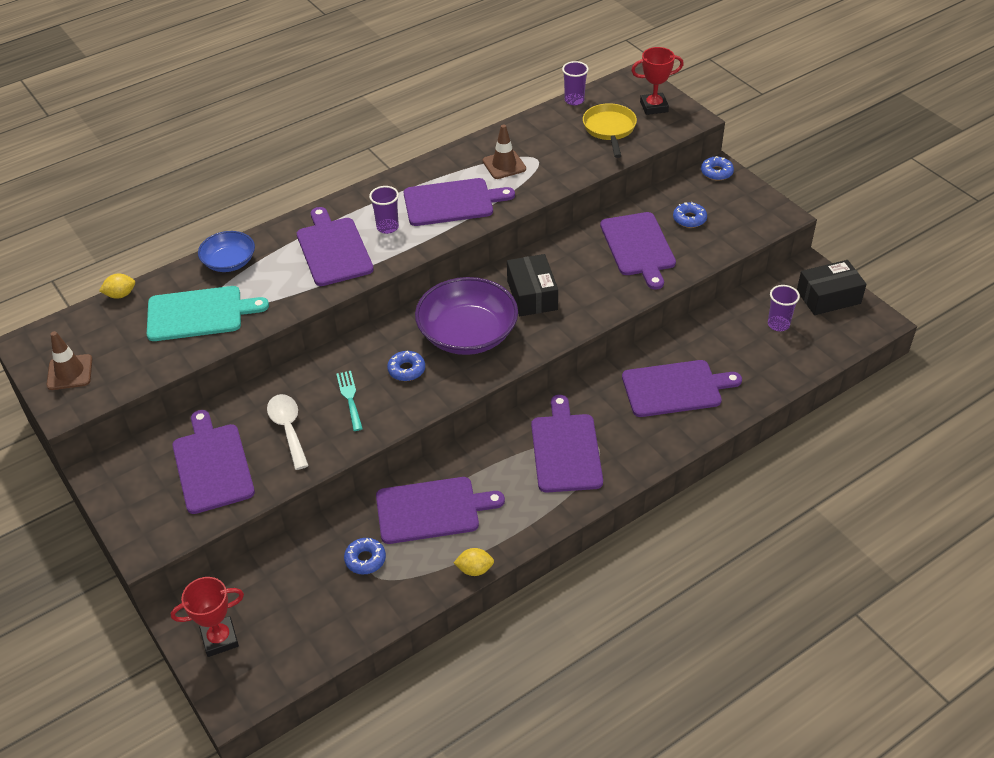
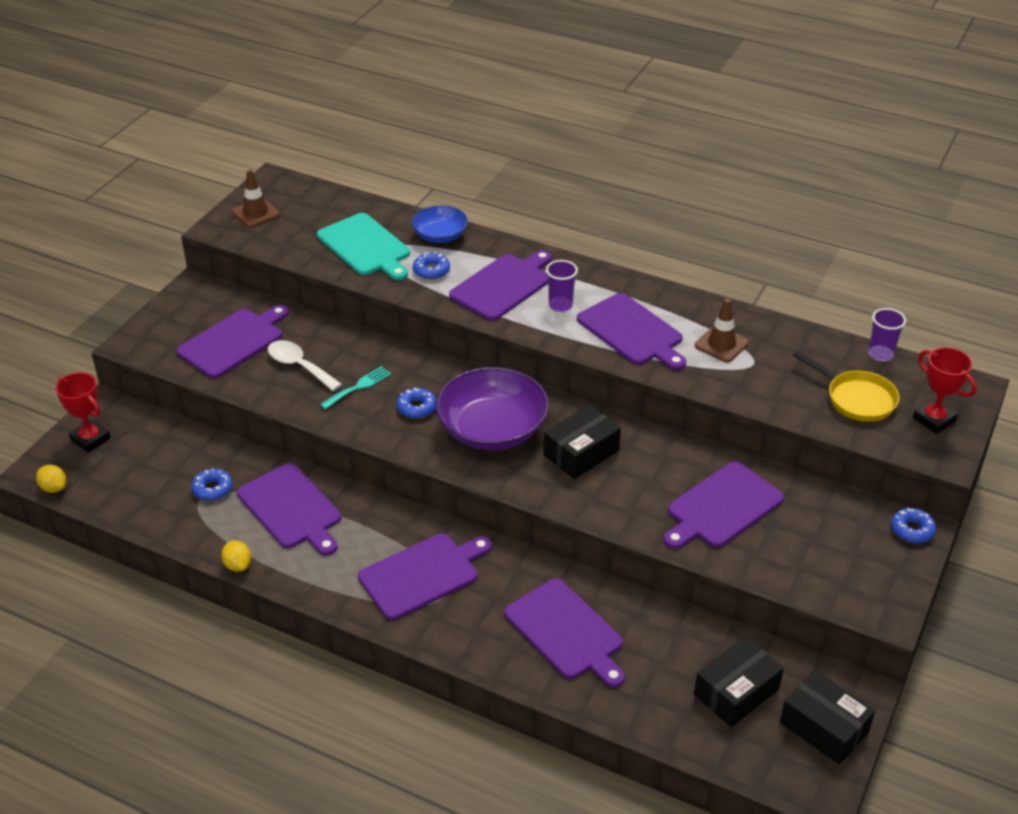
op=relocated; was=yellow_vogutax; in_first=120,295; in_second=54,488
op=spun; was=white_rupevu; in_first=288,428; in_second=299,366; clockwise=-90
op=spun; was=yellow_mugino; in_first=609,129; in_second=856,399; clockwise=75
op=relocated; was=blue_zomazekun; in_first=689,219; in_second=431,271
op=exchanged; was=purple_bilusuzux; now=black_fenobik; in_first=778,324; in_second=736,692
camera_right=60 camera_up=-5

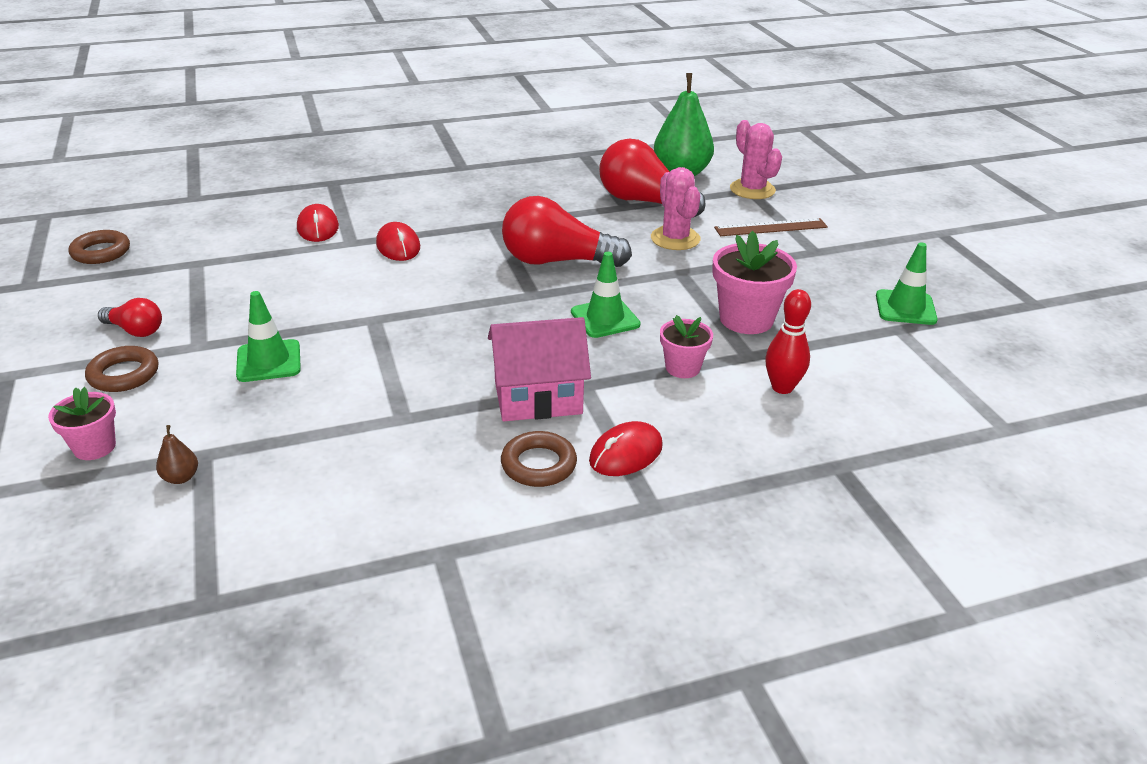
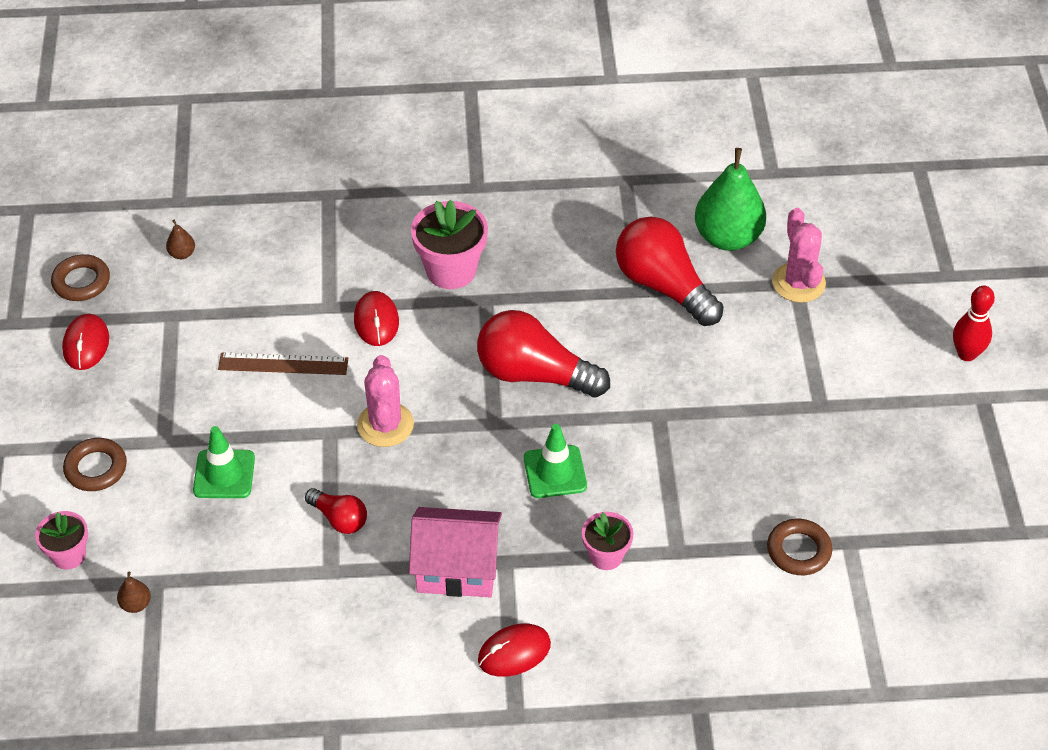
op=relocated; was=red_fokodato; in_first=135,330; in_second=339,519
op=relocated; was=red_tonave; in_first=318,227; in_second=86,344
op=relocated; was=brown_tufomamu; in_first=538,464; in_second=798,550
op=relocated; was=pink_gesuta; in_first=675,239; in_second=385,425
op=relocated; was=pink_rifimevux; in_first=746,319; in_second=451,270
op=relocated; was=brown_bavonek; in_first=771,227; in_second=283,364
op=relocated; was=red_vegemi; in_first=782,387; in_second=966,354
op=missing; was=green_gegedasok; in_first=905,308
op=appeared; now=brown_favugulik; in_second=182,254
camera_right=15 camera_up=15

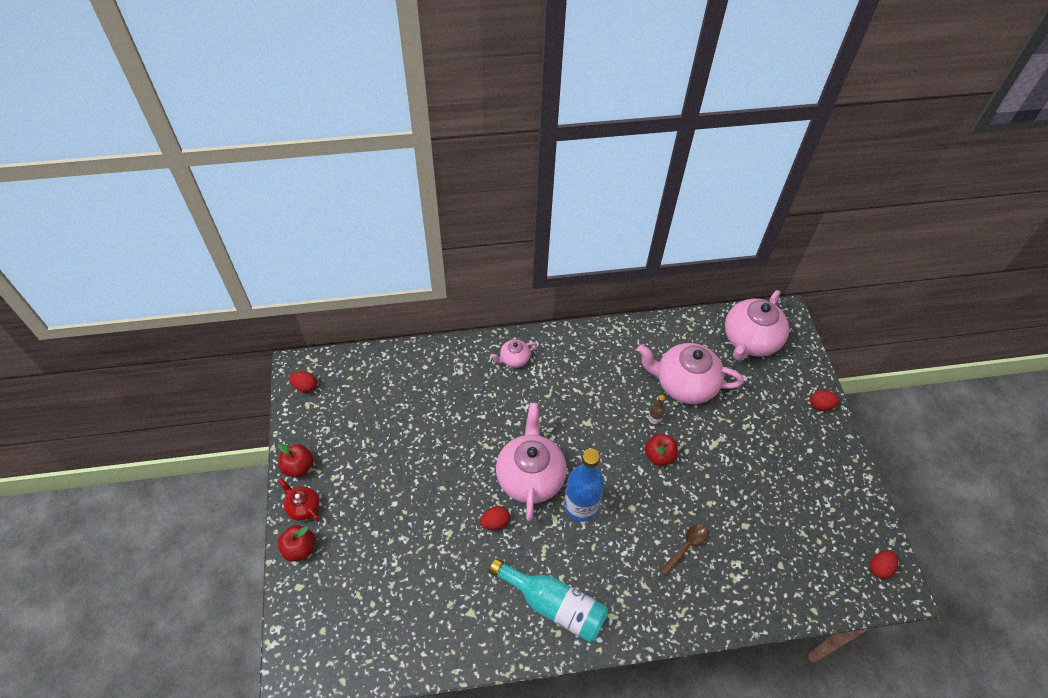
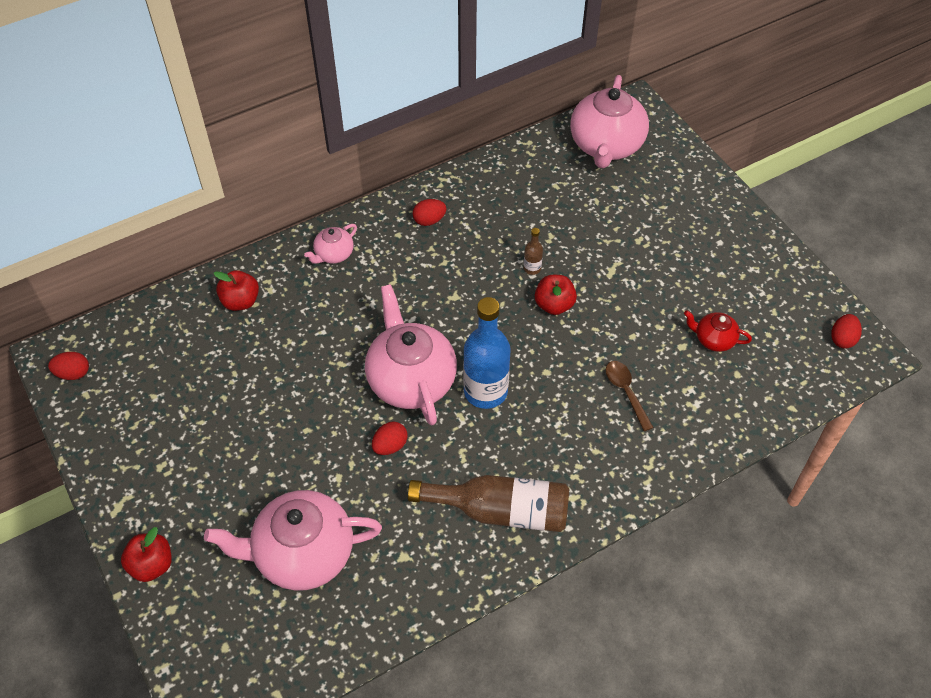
op=relocated; was=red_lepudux; in_first=298,467; in_second=241,301
op=relocated; was=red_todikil; in_first=303,507; in_second=713,339
op=colour; was=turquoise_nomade; now=brown_nomade; in_first=554,605; in_second=500,511
op=relocated; was=pink_todikil; in_first=684,384; in_second=302,553
op=spun; was=brown_rupevu; in_first=686,547; in_second=626,392; clockwise=-45
op=relocated; was=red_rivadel; in_first=820,405; in_second=429,220
camera_right=-20 camera_up=0

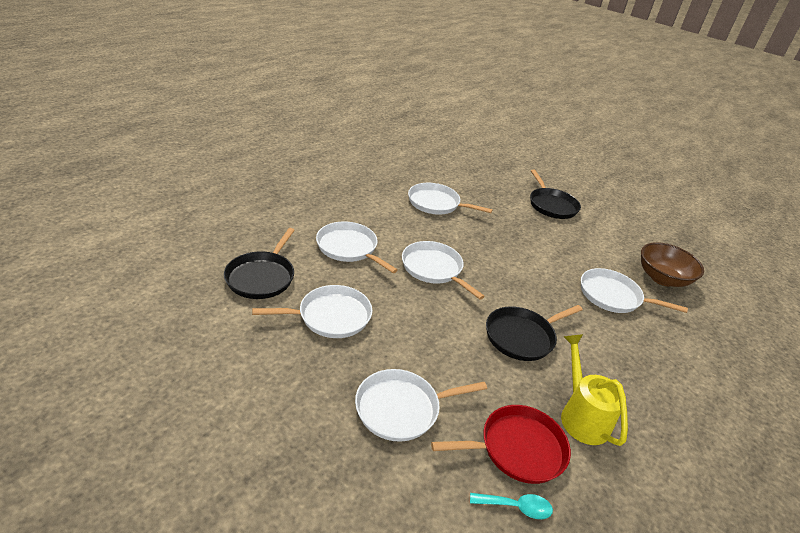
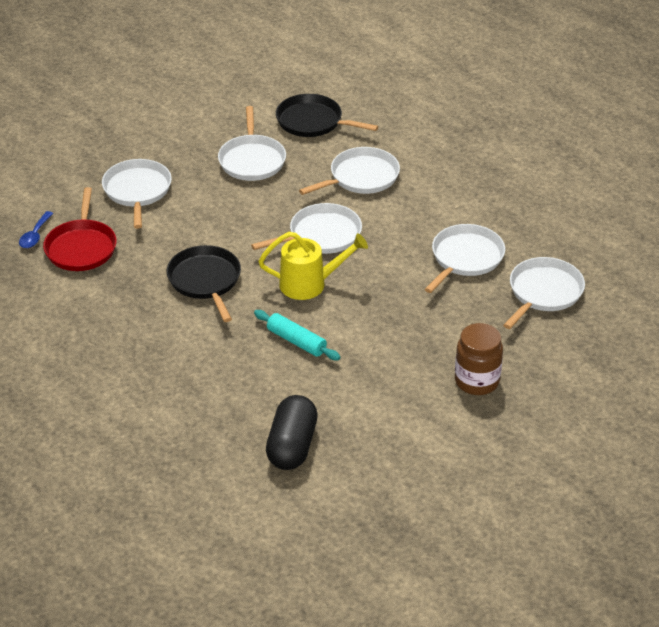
op=colour; was=turquoise_rupevu; now=blue_rupevu; in_first=516,507; in_second=35,235
op=exchanged; was=black_mugino; now=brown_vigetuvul; in_first=551,205; in_second=477,381
op=relocated; was=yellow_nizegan; in_first=581,415; in_second=310,284
op=relocated; was=white_mugino; in_first=613,296; in_second=543,292
op=exchanged; was=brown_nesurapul; now=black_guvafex; in_first=662,278; in_second=292,446
op=appeared; now=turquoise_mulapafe; in_second=296,341
camera_right=105 camera_up=5

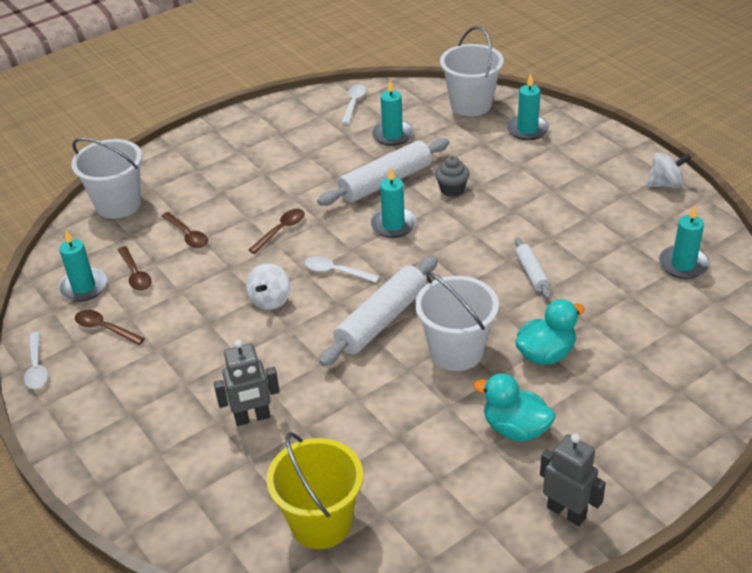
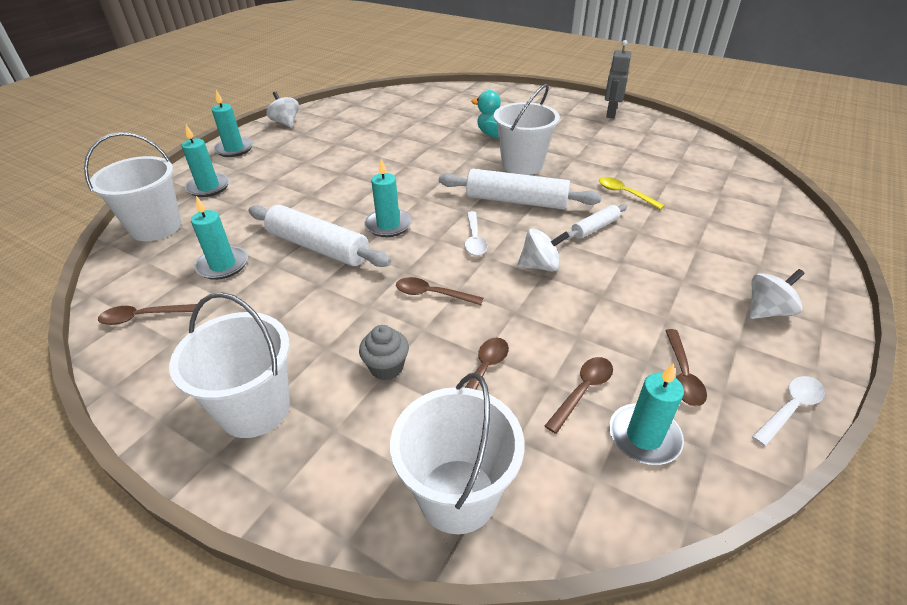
op=missing; was=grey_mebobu; in_first=252,418
op=missing; was=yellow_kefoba; in_first=321,523
op=colour; was=white_rupevu; now=brown_rupevu; in_first=354,103; in_second=143,317
op=relocated; was=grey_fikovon; in_first=452,189; in_second=386,367
op=missing; was=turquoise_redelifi; in_first=515,428
op=relocated; was=white_mulapafe; in_first=531,273; in_second=595,228
op=relocated; was=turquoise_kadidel; in_first=683,264; in_second=234,149
op=appeared; now=white_kefoba; in_second=255,408
op=appeared; now=yellow_rupevu; in_second=624,193
op=appeared; now=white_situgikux; in_second=767,311
camera_right=-115 camera_up=0

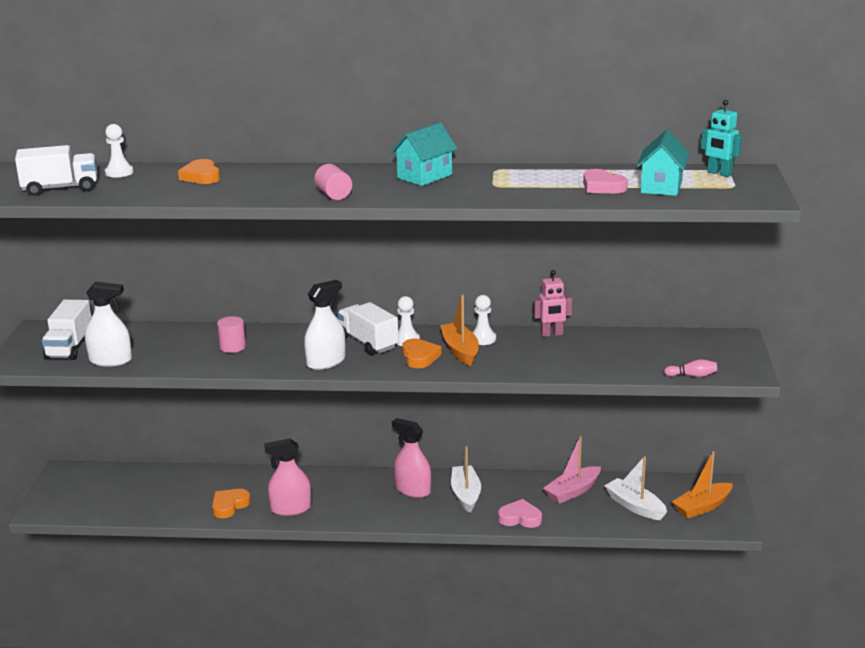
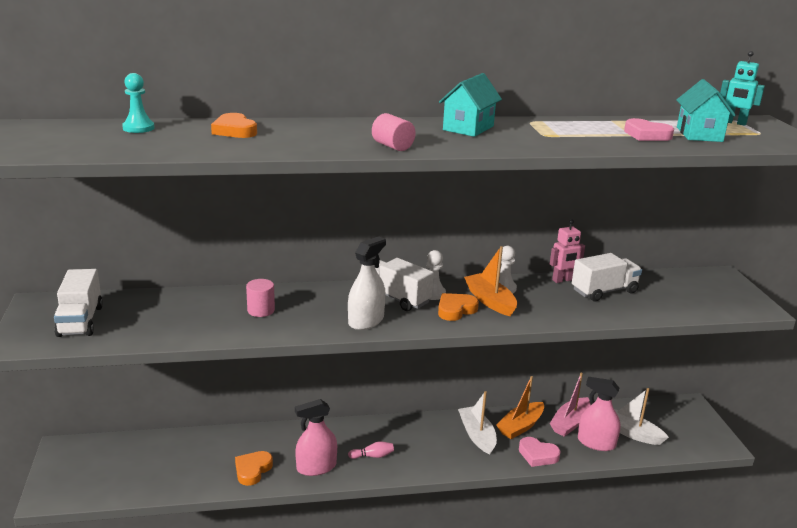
op=relocated; was=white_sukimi; in_first=60,188; in_second=604,291
op=missing; was=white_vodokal; in_first=110,360
op=colour; was=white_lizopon; now=turquoise_lizopon; in_first=119,172; in_second=138,128
op=relocated; was=pink_vodokal; in_first=413,490; in_second=596,443
op=spun; was=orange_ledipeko; in_first=420,357; in_second=455,310; clockwise=-105
op=spun; was=pink_ledipeko; in_first=520,518; in_second=537,455; clockwise=-150
op=relocated; was=pink_vegemi; in_first=692,375; in_second=372,456
op=relocated; was=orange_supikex; in_first=702,507; in_second=520,426
camera_right=-15 camera_up=0

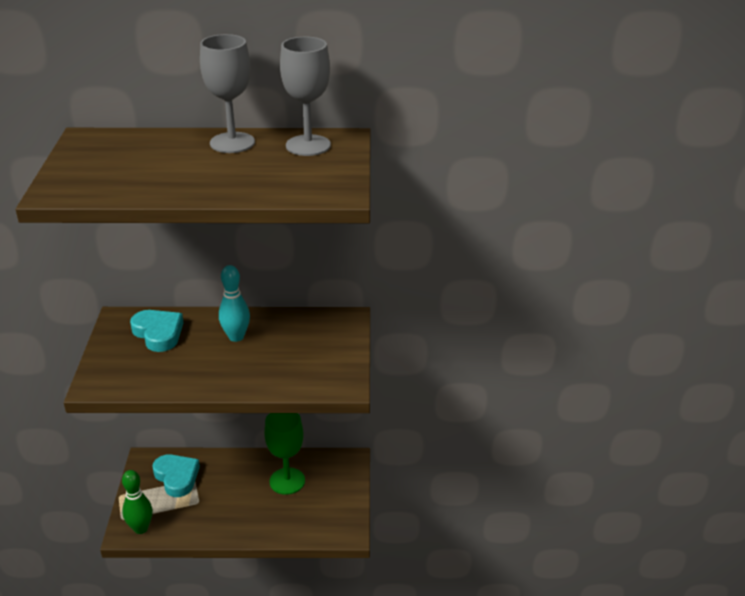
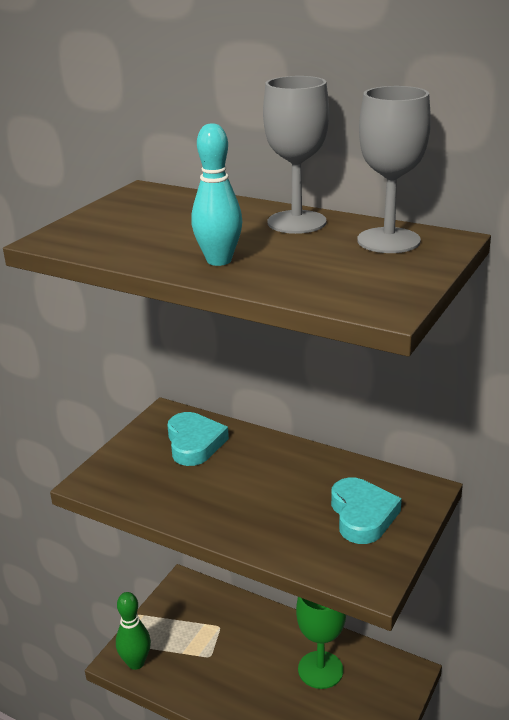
op=relocated; was=turquoise_ledipeko; in_first=177,477; in_second=362,515
op=relocated; was=turquoise_vegemi; in_first=236,337; in_second=219,260
camera_right=30 camera_up=-5

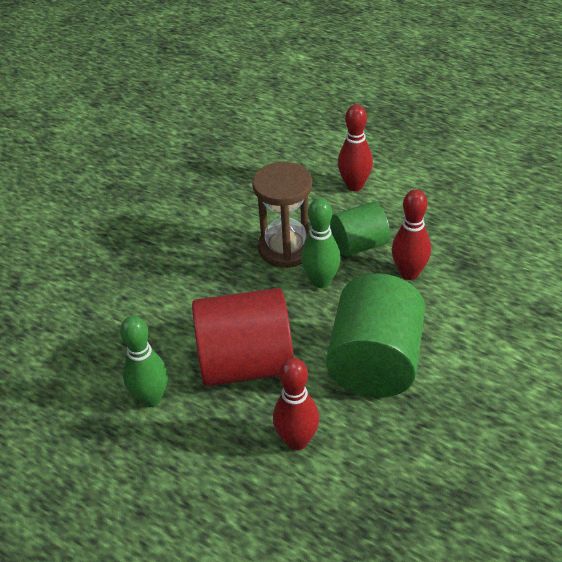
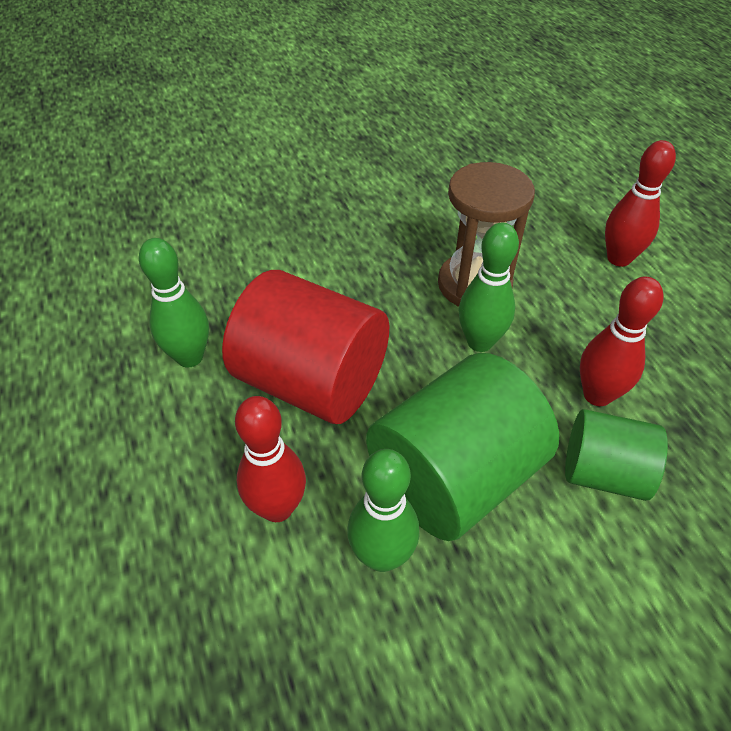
op=relocated; was=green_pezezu; in_first=359,245; in_second=603,473
op=appeared; now=green_vegemi; in_second=382,556
camera_right=35 camera_up=5

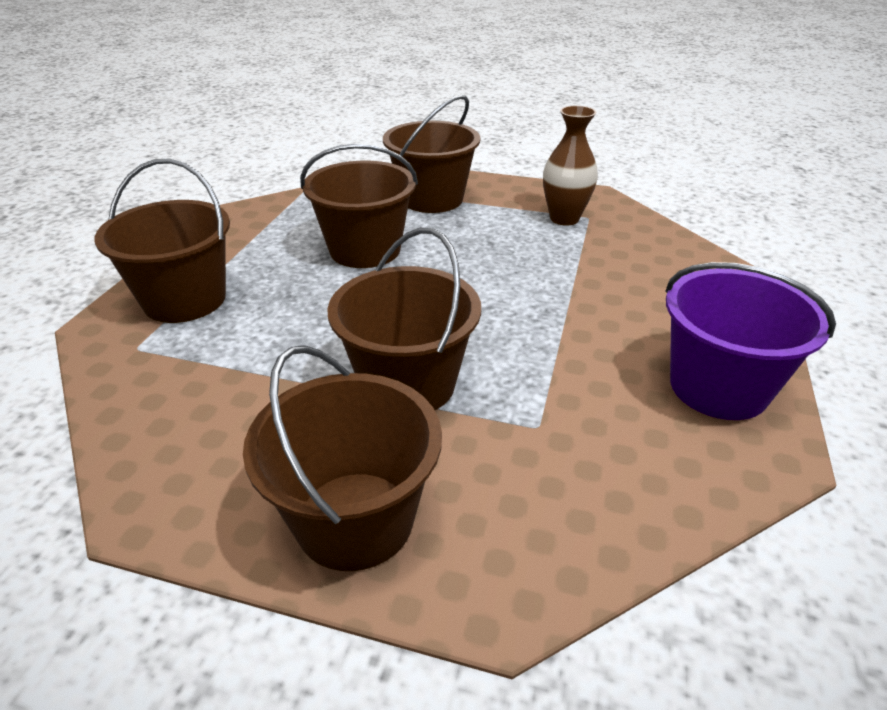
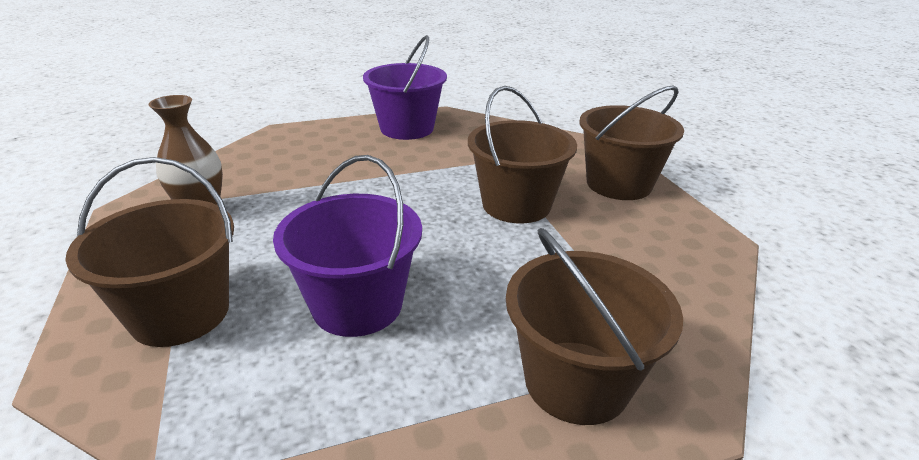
op=colour; was=brown_kefoba; now=purple_kefoba; in_first=365,250; in_second=357,305
camera_right=-125 camera_up=-5

